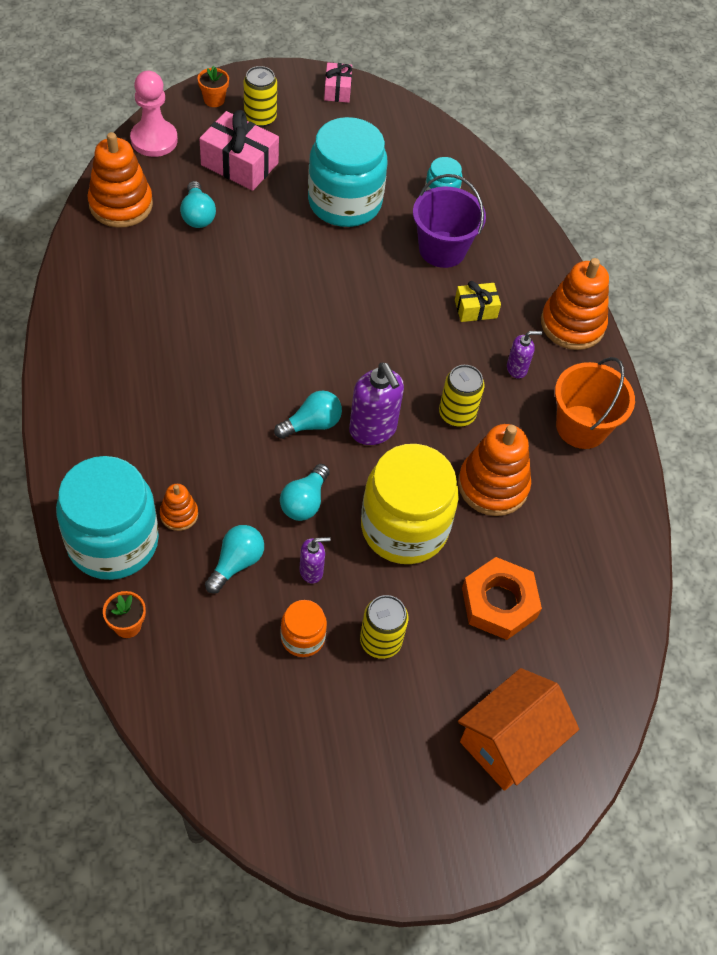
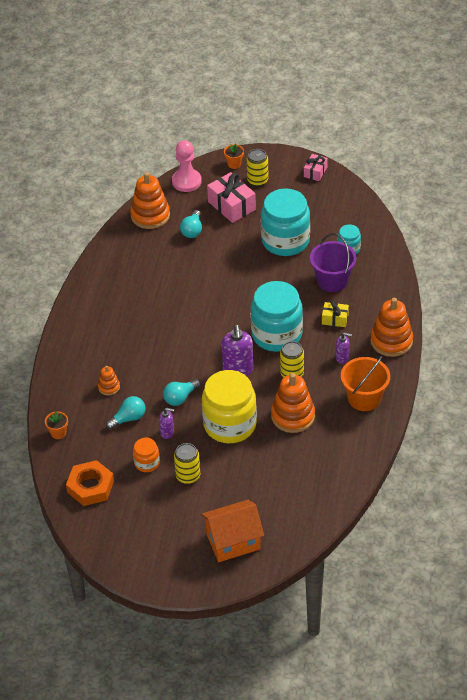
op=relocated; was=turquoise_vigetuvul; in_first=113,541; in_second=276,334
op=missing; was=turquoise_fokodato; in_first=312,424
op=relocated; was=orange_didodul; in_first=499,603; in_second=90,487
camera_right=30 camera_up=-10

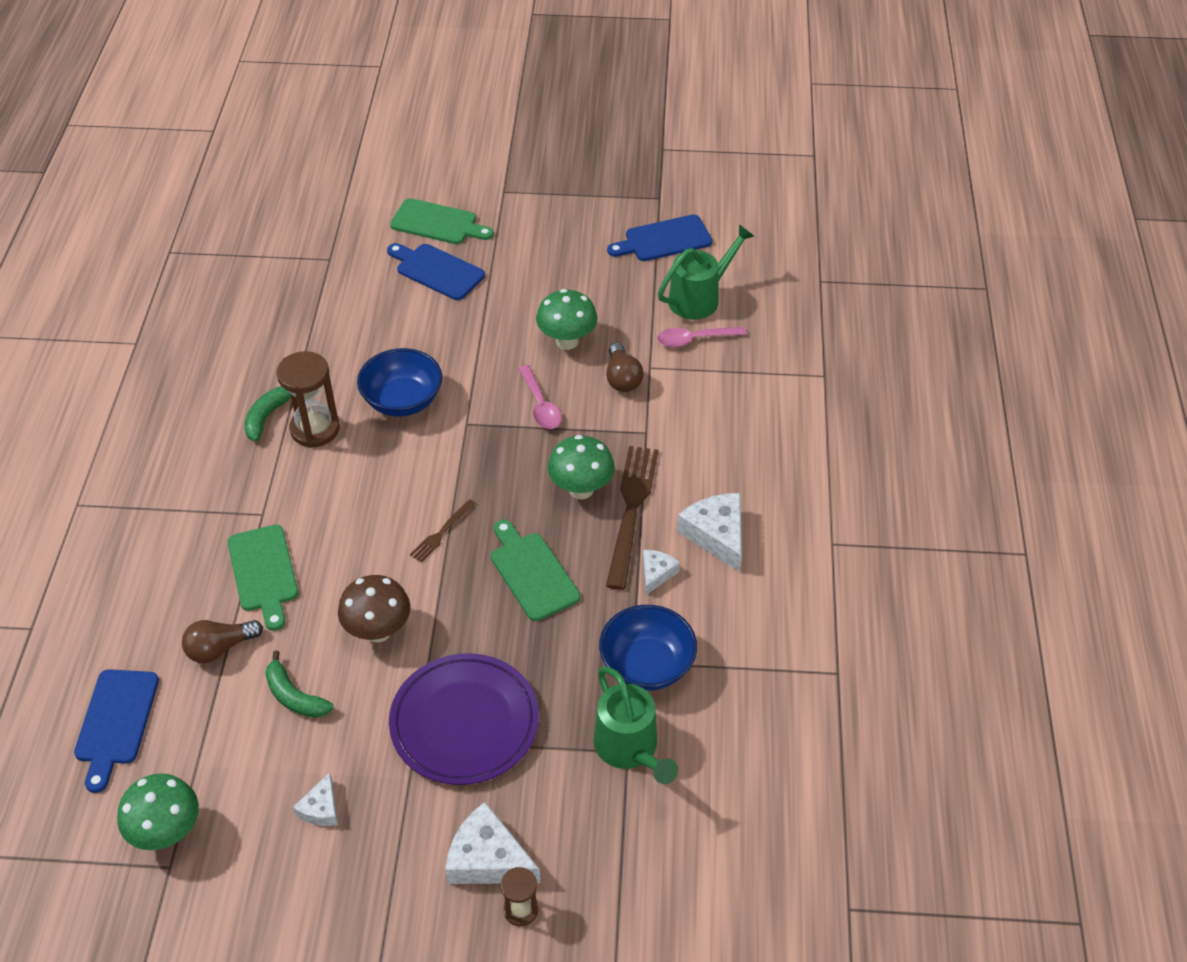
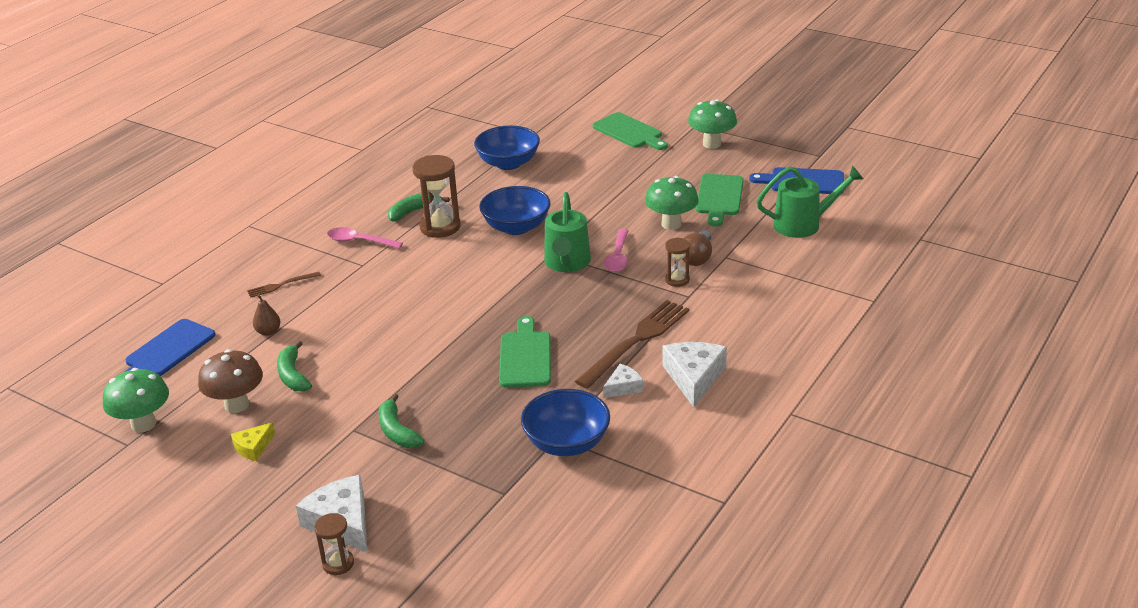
op=exchanged; was=brown_fokodato; now=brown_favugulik; in_first=220,648; in_second=268,332
op=relocated; was=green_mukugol; in_first=264,572; in_second=719,197
op=colour; was=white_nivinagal; now=yellow_nivinagal; in_first=321,808; in_second=253,447
op=relocated; was=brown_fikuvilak; in_first=378,631; in_second=236,405
op=missing; was=blue_mukugol; in_first=437,271
op=exchanged; was=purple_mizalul; now=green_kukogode; in_first=464,722; in_second=397,431
op=relocated; was=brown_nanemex; in_first=441,532; in_second=281,285
op=relocated; was=green_fikuvilak; in_first=581,489; in_second=711,144
op=relocated; was=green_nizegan; in_first=630,749; in_second=567,263
op=relocated; was=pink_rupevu; in_first=694,339; in_second=359,241
op=appeared; now=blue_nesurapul; in_second=508,163
op=appeared; now=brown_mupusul; in_second=677,280
camera_right=30 camera_up=-15

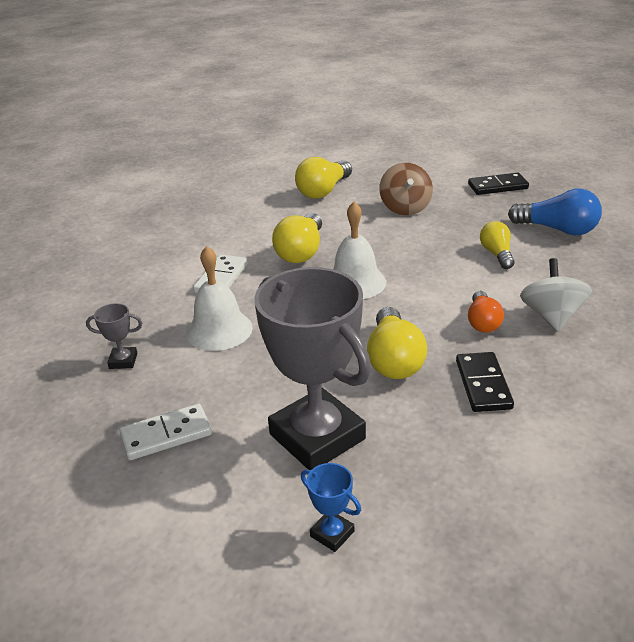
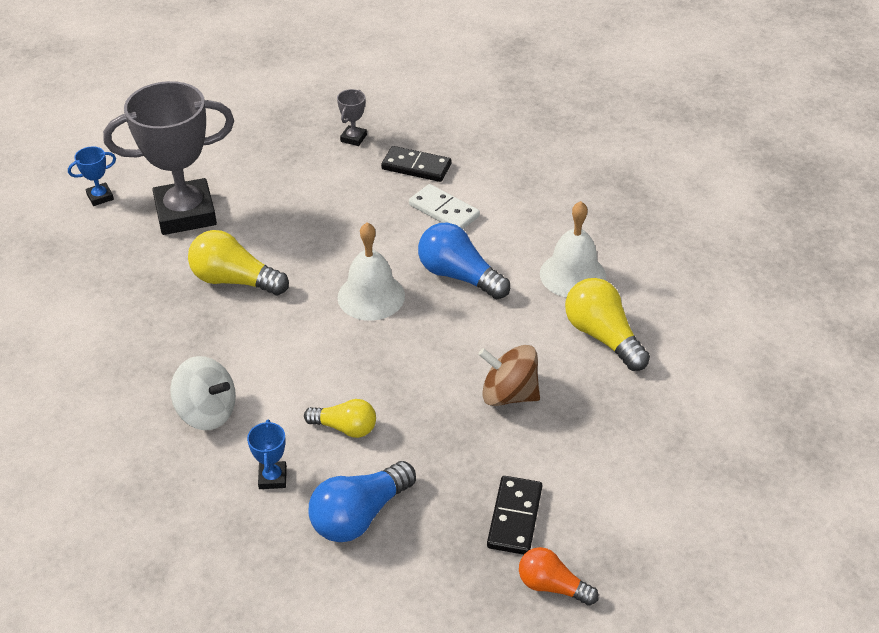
op=missing; was=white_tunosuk; in_first=166,435
op=relocated; was=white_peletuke; in_first=219,330; in_second=572,275
op=colour; was=yellow_fokodato; now=blue_fokodato; in_first=301,252; in_second=459,276
op=relocated; was=black_tunosuk; in_first=483,384; in_second=416,167
op=relocated; was=orange_fokodato; in_first=482,322; in_second=552,586
op=appeared; now=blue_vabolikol; in_second=272,478
camera_right=110 camera_up=10

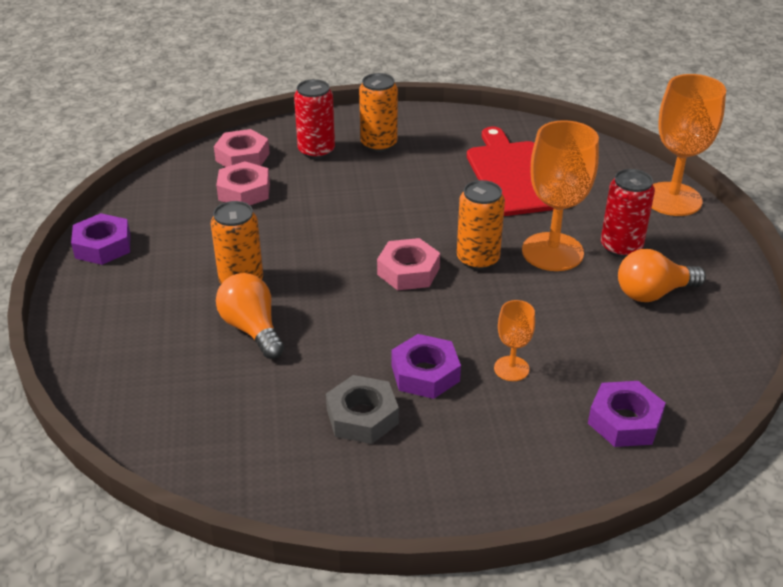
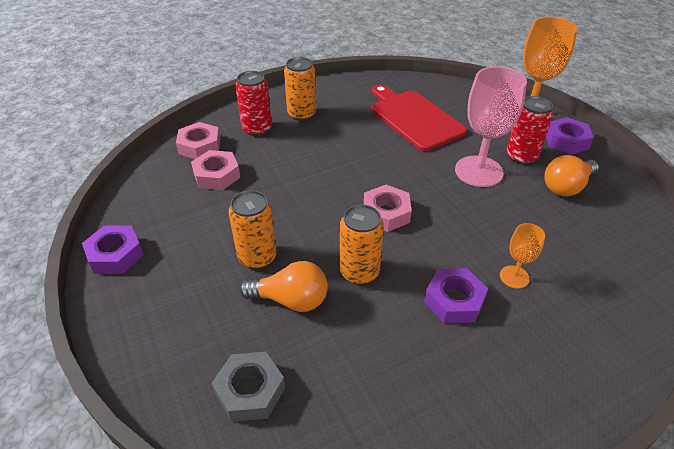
op=spun; was=orange_fokodato; in_first=252,329; in_second=291,300; clockwise=150
op=relocated; was=grey_didodul; in_first=362,416; in_second=250,391
op=relocated; was=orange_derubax; in_first=478,259; in_second=359,272
op=colour; was=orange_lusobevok; now=pink_lusobevok; in_first=552,252; in_second=478,171
op=relocated; was=purple_didodul; in_first=624,421; in_second=566,141
camera_right=-20 camera_up=5

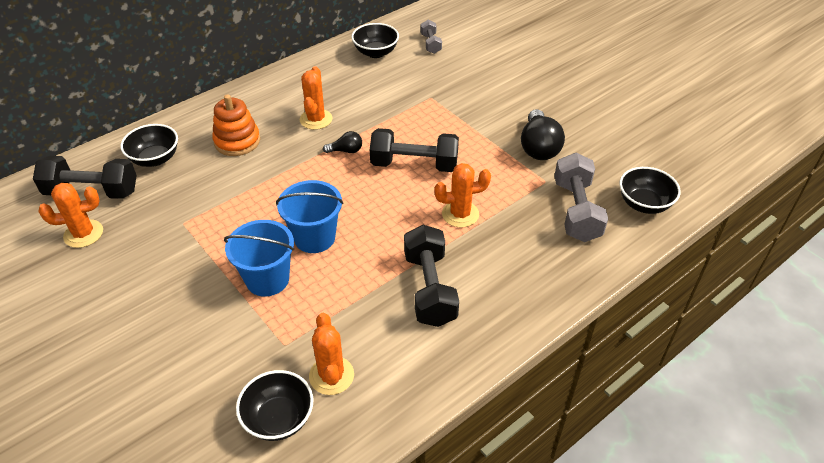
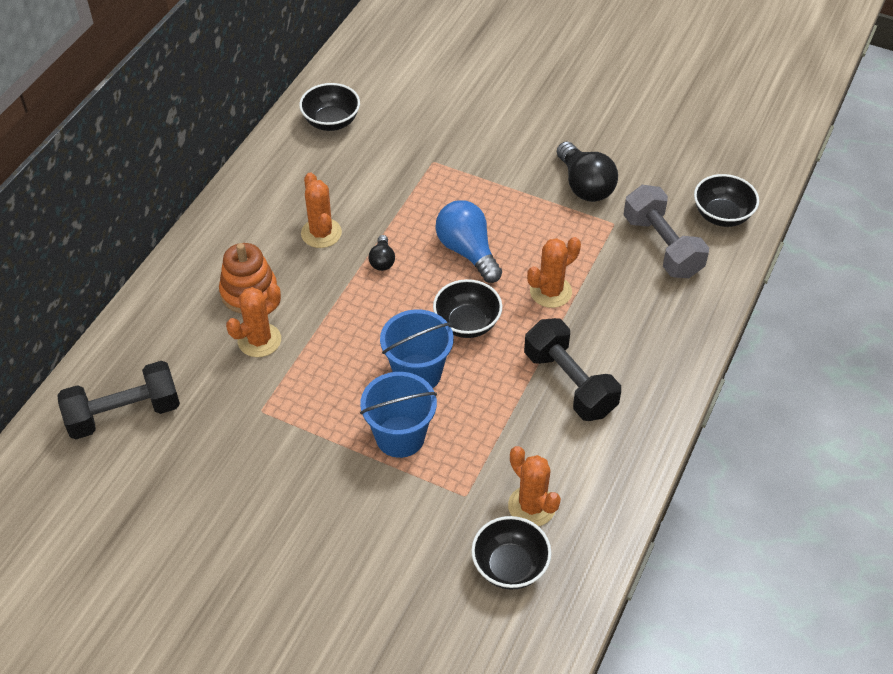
op=relocated; was=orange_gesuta; in_first=83,234; in_second=259,340
op=relocated; was=black_nesurapul; in_first=155,159; in_second=467,323
op=spun; was=black_fokodato; in_first=346,151; in_second=382,260; clockwise=120
op=exchanged; was=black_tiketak; now=blue_fokodato; in_first=414,164; in_second=467,251
op=missing; was=grey_tiketak; in_first=431,44
camera_right=-25 camera_up=5

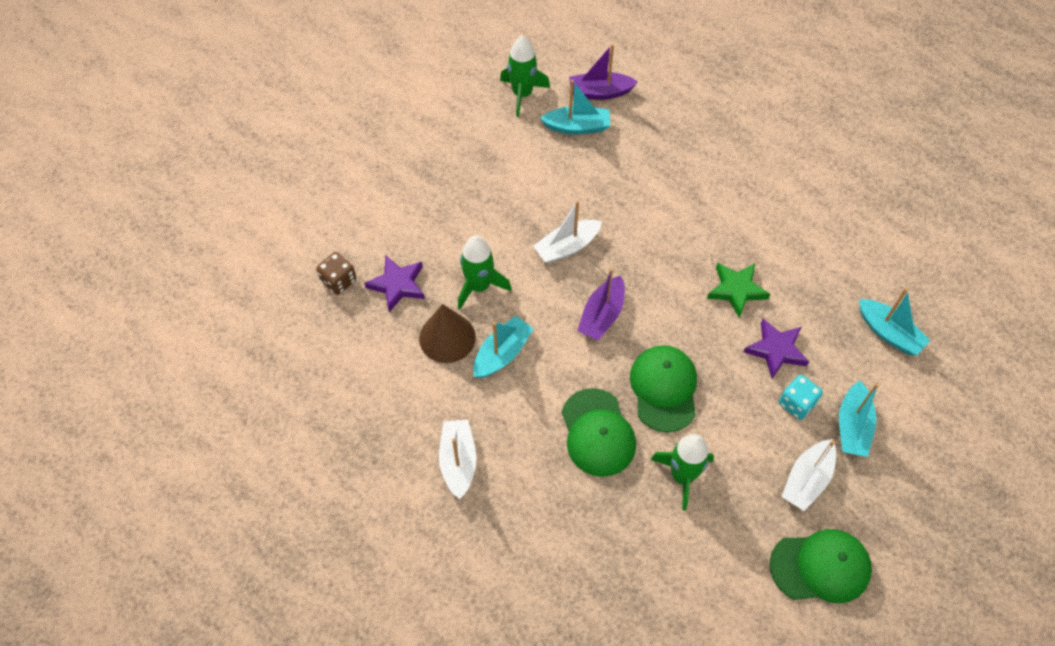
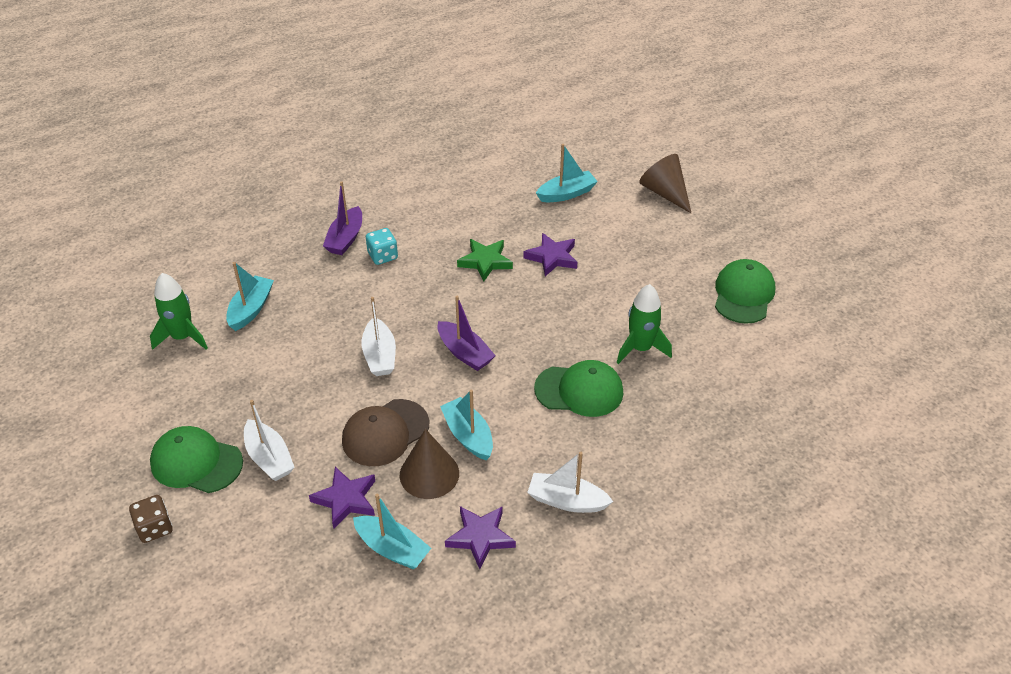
op=relocated; was=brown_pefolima; in_first=339,281; in_second=155,528
op=exchanged; was=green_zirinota; now=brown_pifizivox; in_first=479,286; in_second=385,433
op=relocated; was=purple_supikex; in_first=600,92; in_second=345,238
op=relocated; was=green_pifizivox; in_first=664,389; in_second=196,462
op=relocated; was=turquoise_pefolima; in_first=796,403; in_second=383,256
op=relocated; was=white_supikex; in_first=807,479; in_second=269,458
op=relocated; was=turquoise_supikex; in_first=852,426; in_second=392,549
op=appeared; now=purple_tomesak; in_second=480,537
op=appeared; now=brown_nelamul; in_second=665,193
camera_right=-70 camera_up=-15

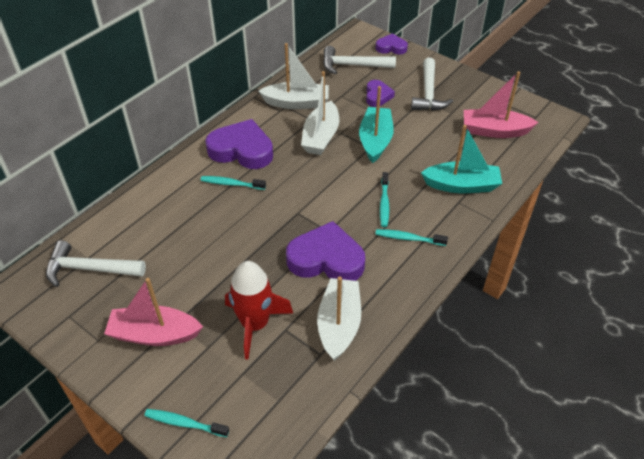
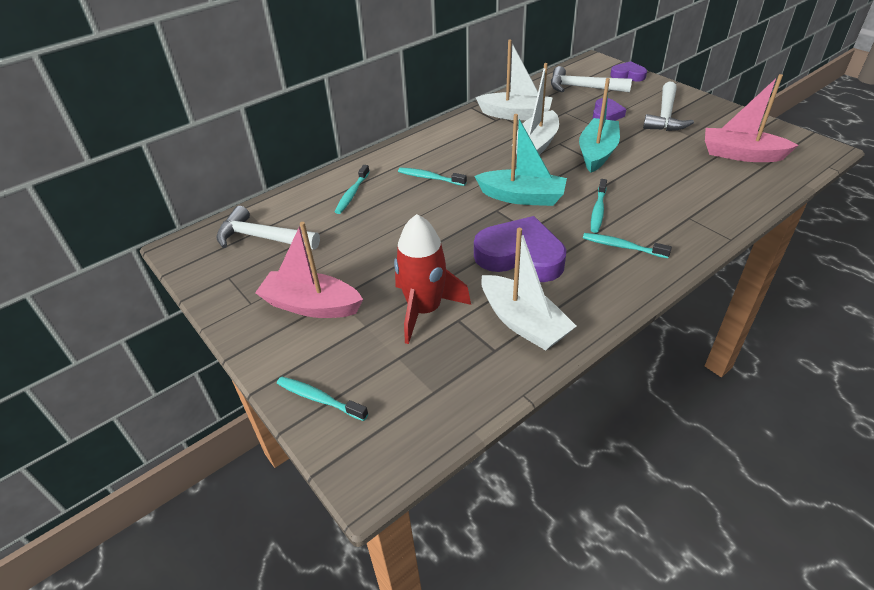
op=missing; was=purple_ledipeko; in_first=242,150
op=spun; was=white_supikex; in_first=339,324; in_second=523,323; clockwise=120
op=relocated; was=turquoise_supikex; in_first=461,185; in_second=522,197
op=appeared; now=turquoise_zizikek; in_second=352,194
camera_right=15 camera_up=-5

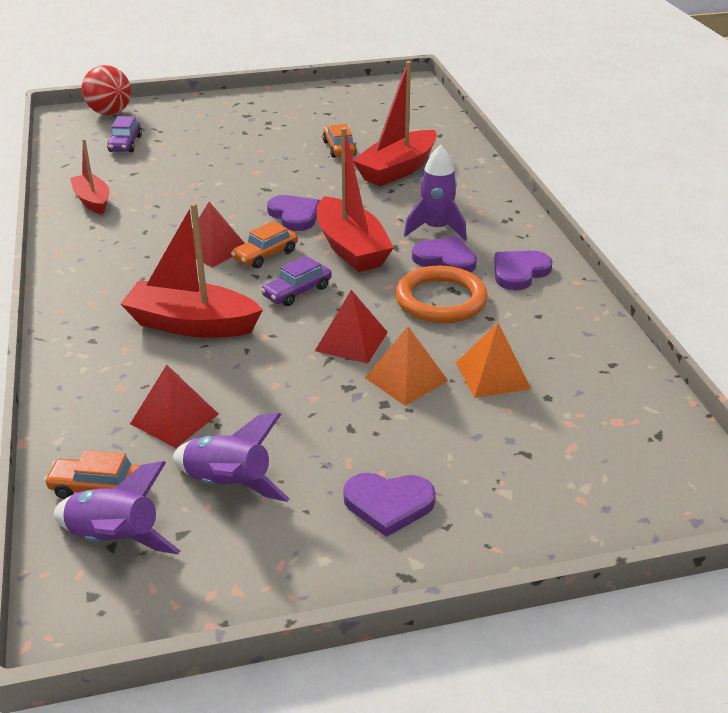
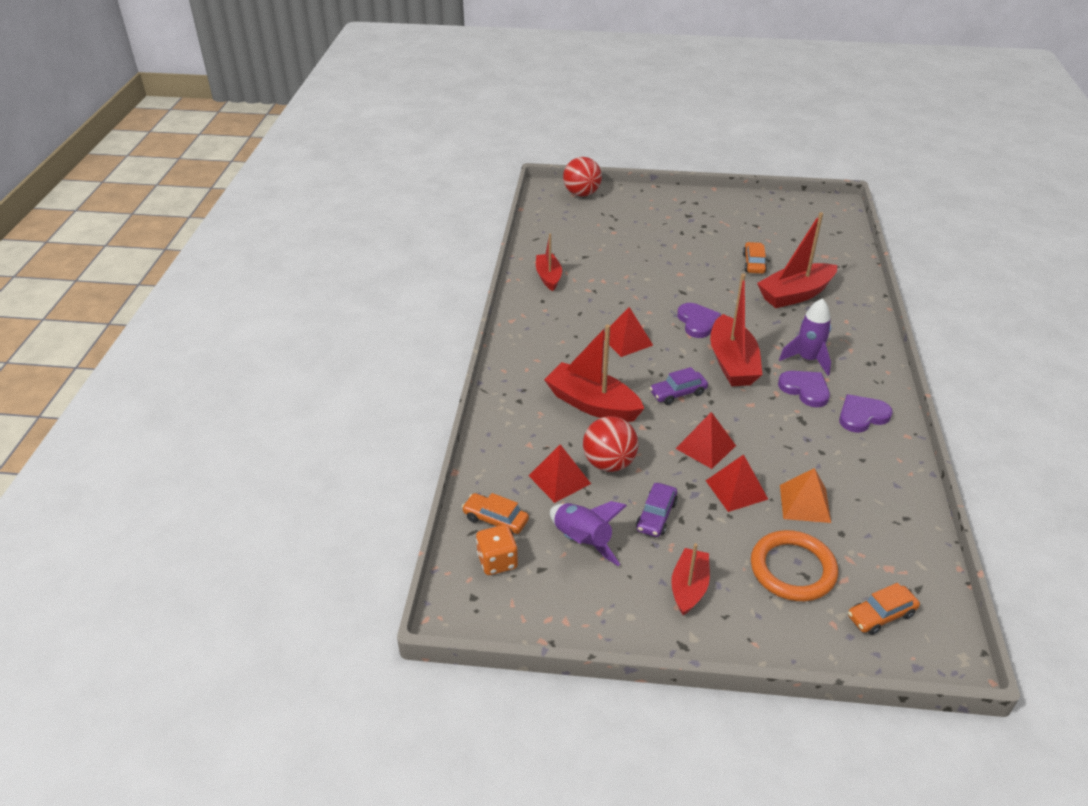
op=exchanged; was=purple_zirinota; now=orange_pefolima; in_first=115,539; in_second=497,561
op=relocated; was=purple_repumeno; in_first=125,144; in_second=656,516
op=relocated; was=orange_repumeno; in_first=265,255; in_second=881,615
op=exchanged; was=purple_ledipeko; now=red_supikex; in_first=388,504; in_second=689,587
op=colour; was=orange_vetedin; now=red_vetedin; in_first=406,379; in_second=736,489
op=relocated; was=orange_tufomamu; in_first=441,300; in_second=792,569
op=appeared; now=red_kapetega; in_second=609,463
camera_right=20 camera_up=5

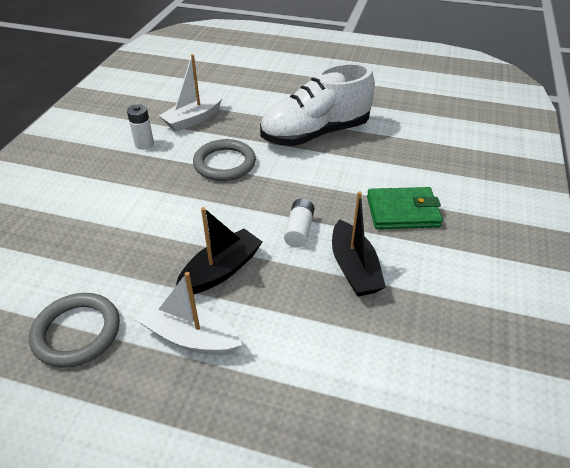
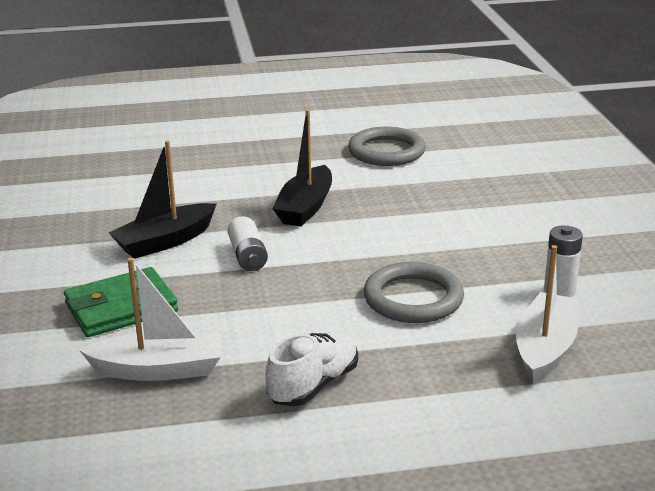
op=relocated; was=white_supikex; in_first=189,336; in_second=159,369
op=size; was=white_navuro; in_first=315,134; in_second=313,385; ratio=0.52
op=spun; was=black_supikex; in_first=354,268; in_second=165,241; clockwise=-90
camera_right=155 camera_up=-15

